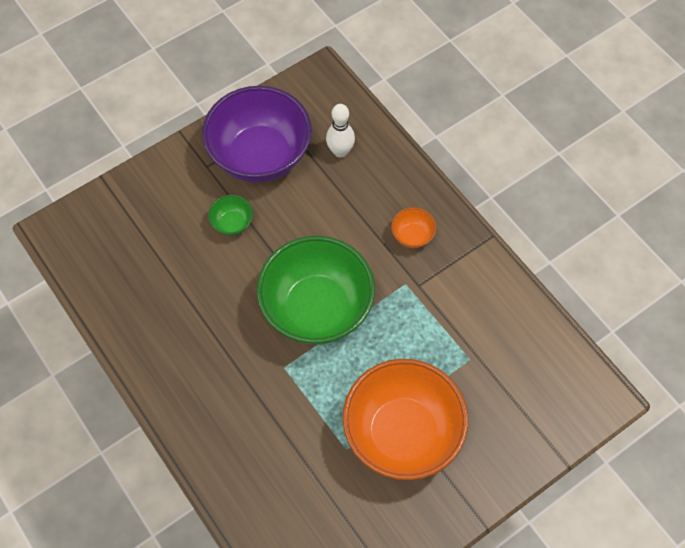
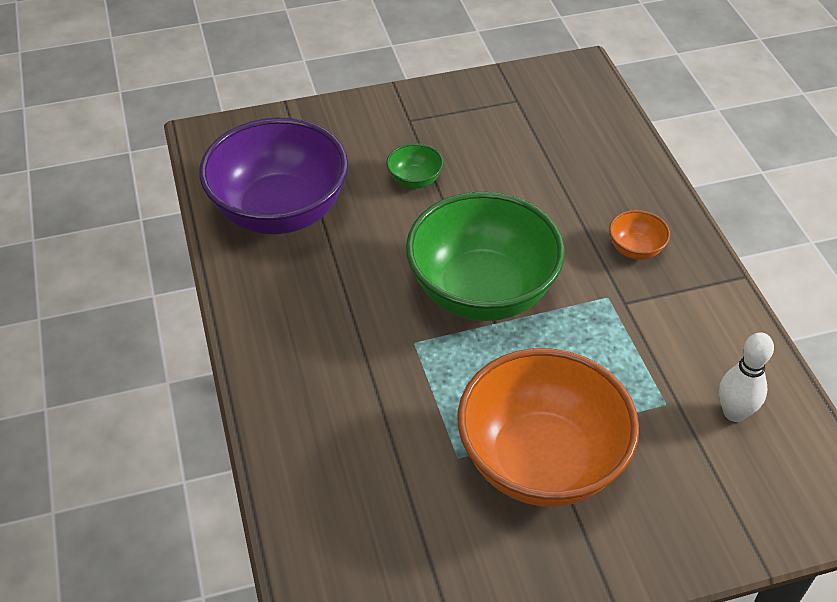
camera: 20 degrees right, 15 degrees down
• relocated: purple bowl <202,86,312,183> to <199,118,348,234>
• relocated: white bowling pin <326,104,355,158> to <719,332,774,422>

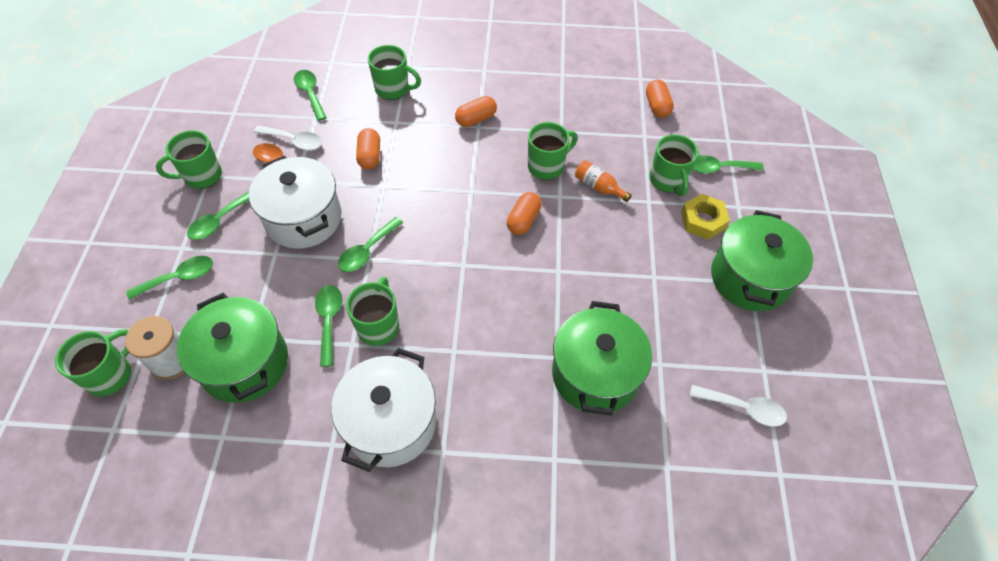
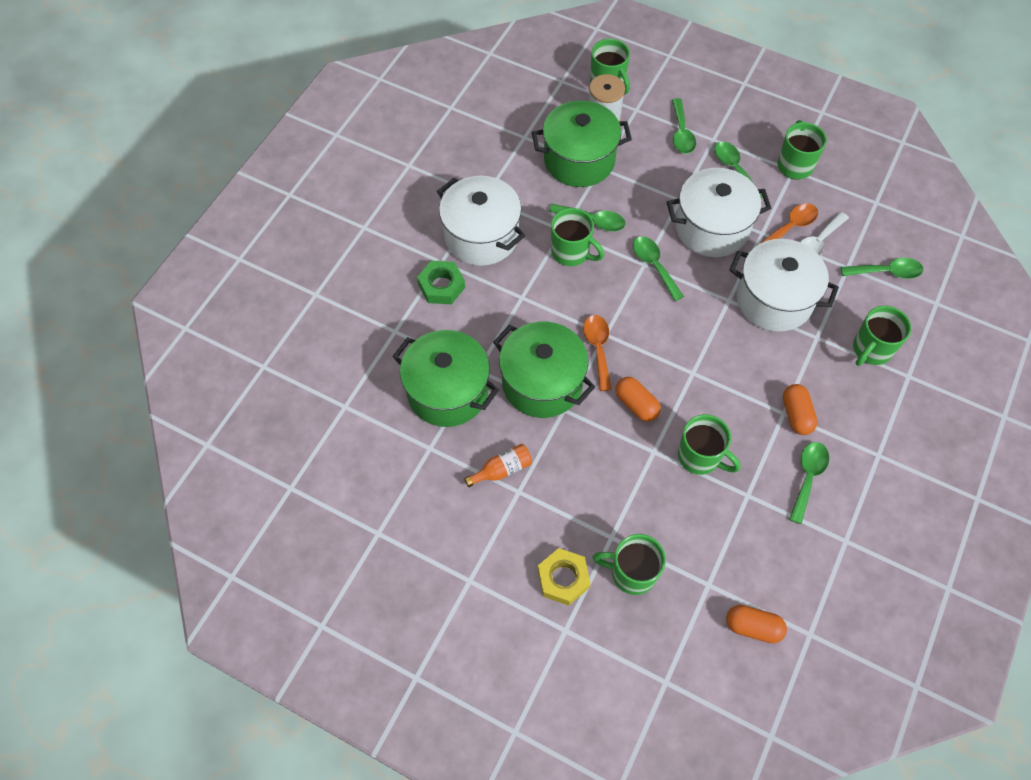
camera: 115 degrees right, 5 degrees up
• spun: green mug <528,122,578,180> = <678,414,741,475> 45 degrees counterclockwise
• exchanged: orange capsule <356,128,380,169> to white pot <729,239,839,332>
• relocated: green spoon <693,155,764,174> to <789,442,829,524>
• relocated: orange bottle <575,160,632,202> to <464,444,532,487>
• relocated: green pot <711,210,813,311> to <493,322,595,418>
• missing: white spoon <690,385,787,427>
• appeared: green nut <417,261,465,304>
• appeared: orange spoon <583,315,612,391>

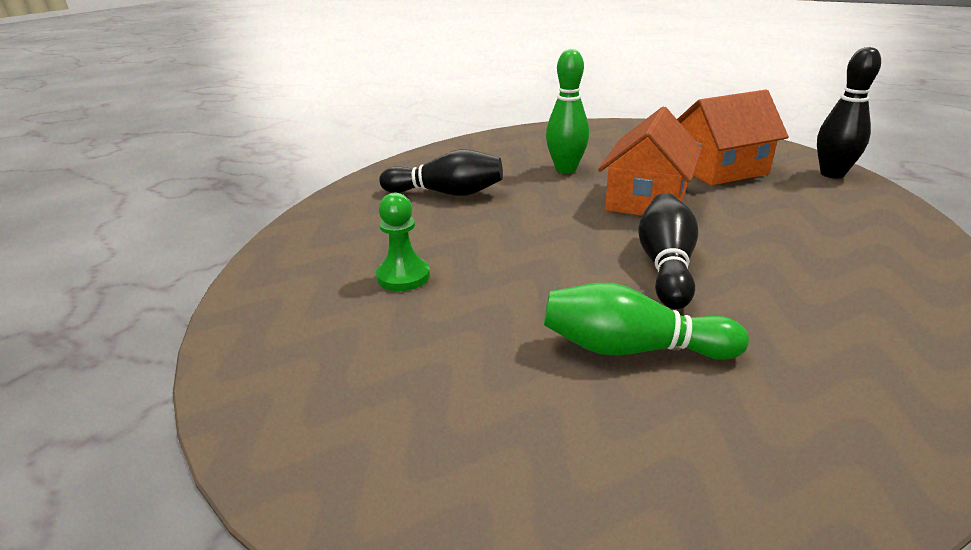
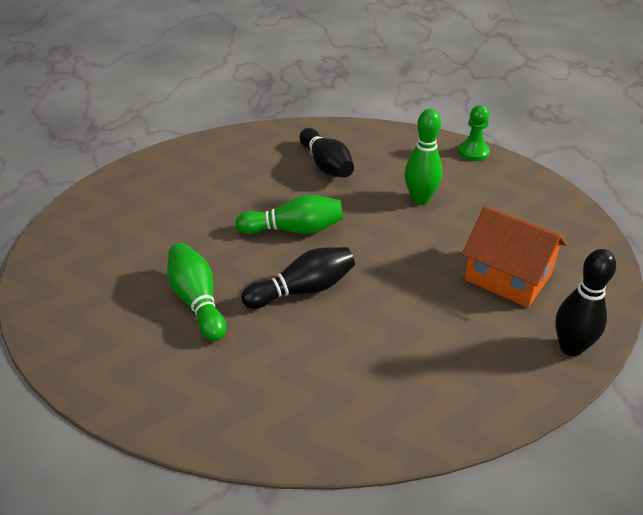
camera: 55 degrees right, 10 degrees up
• missing: orange house <598,107,702,216>
• relocated: green pawn <376,193,430,291> to <458,105,490,161>
• appeared: green bowling pin <235,195,343,234>

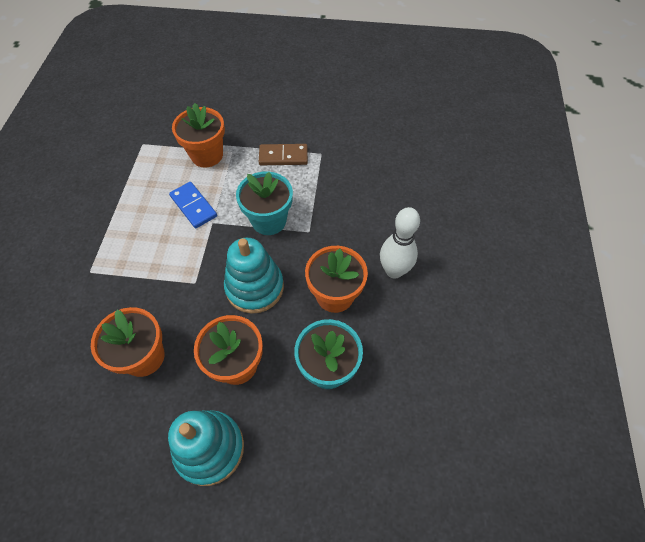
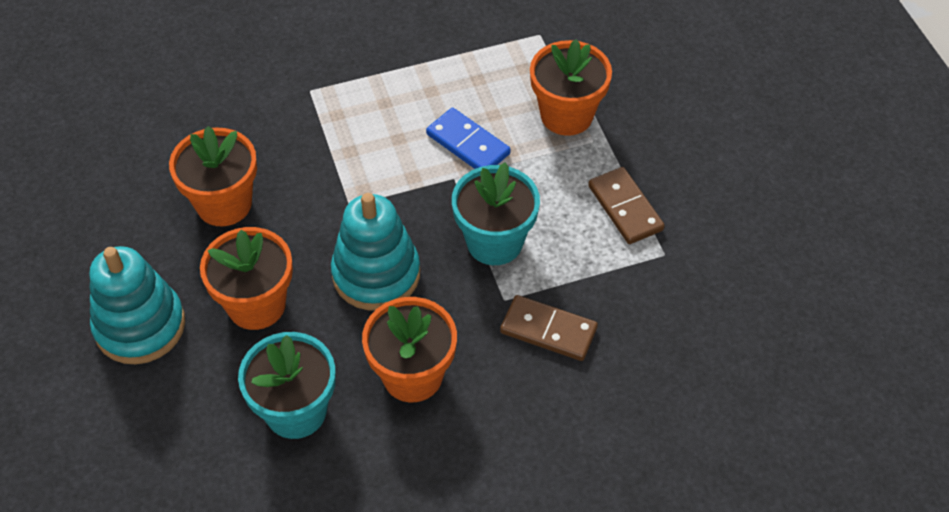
camera: 65 degrees right, 5 degrees down
• spun: blue domino <169,182,217,228> = <426,108,511,169> 75 degrees counterclockwise
• missing: white bowling pin <380,207,420,279>
• appeared: brown domino <500,295,598,361>

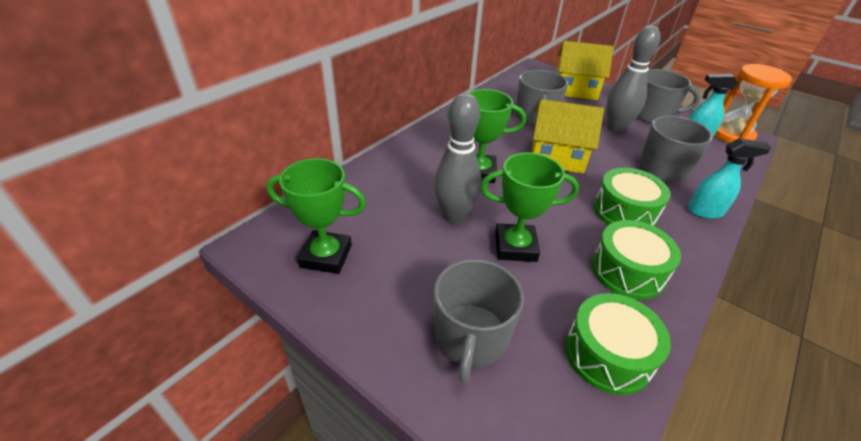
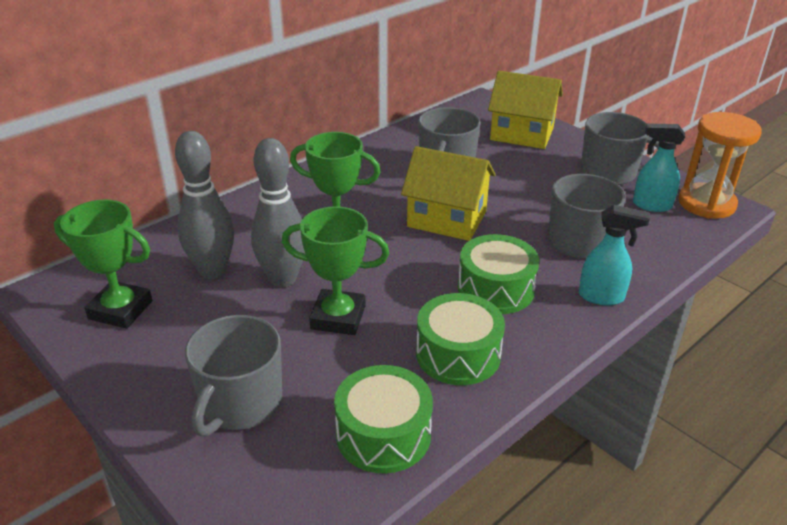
camera: 10 degrees right, 5 degrees down
• relocated: grey bowling pin <607,26,661,133> to <175,131,234,279>

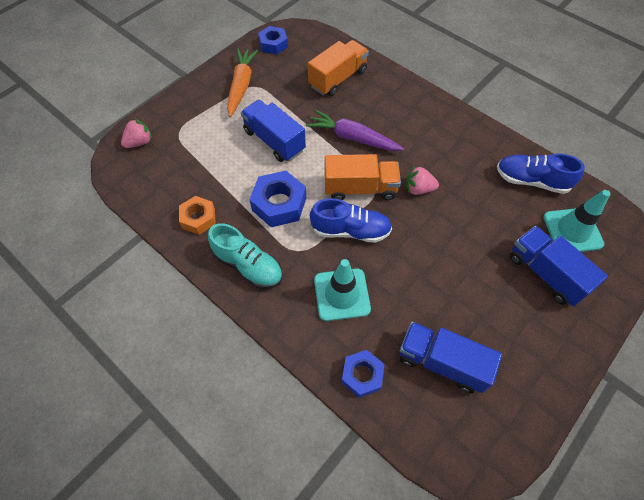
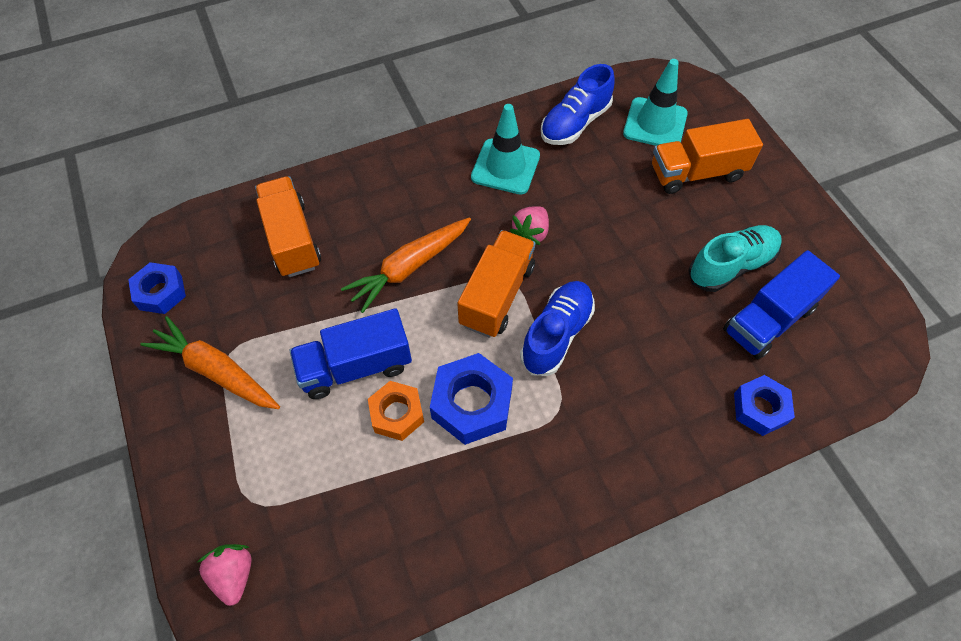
camera: 65 degrees left, 0 degrees up
• colour: purple carrot <306,110,404,151> to orange carrot <341,217,471,313>
• relocated: orange nut <179,196,216,235> to <368,381,424,441>
• relocated: turquoise shoe <208,223,282,289> to <688,225,782,292>
• colour: blue truck <510,226,608,306> to orange truck <652,119,763,194>
• relocated: turquoise traffic cone <314,259,371,321> to <471,104,540,194>

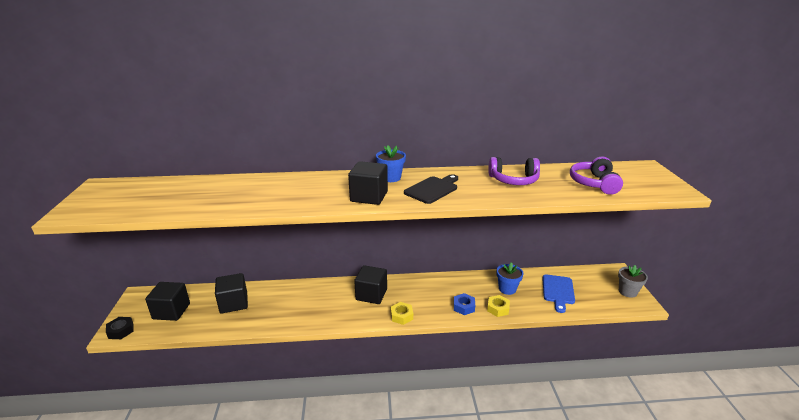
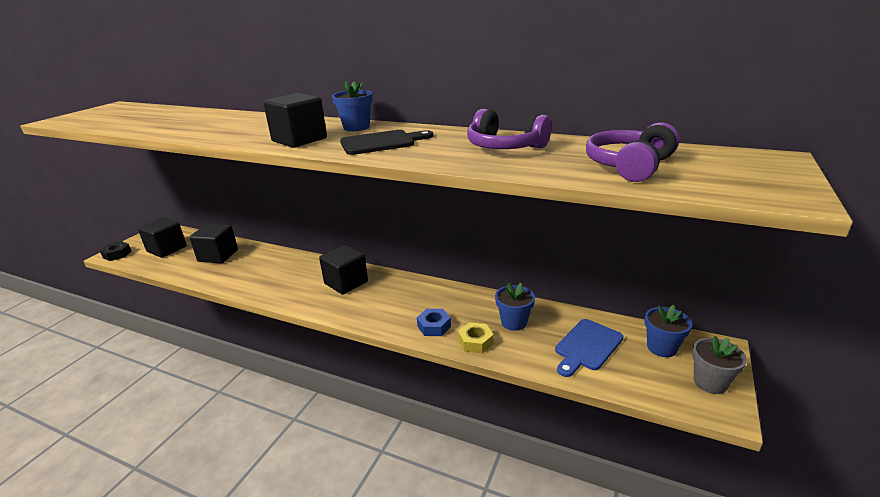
camera: 30 degrees right, 0 degrees up
• missing: yellow nut <391,302,413,325>
• appeared: blue flower pot <645,305,692,357>

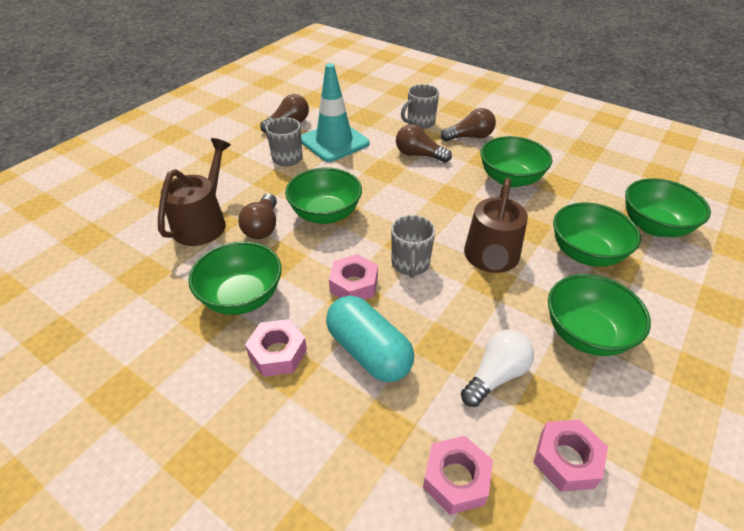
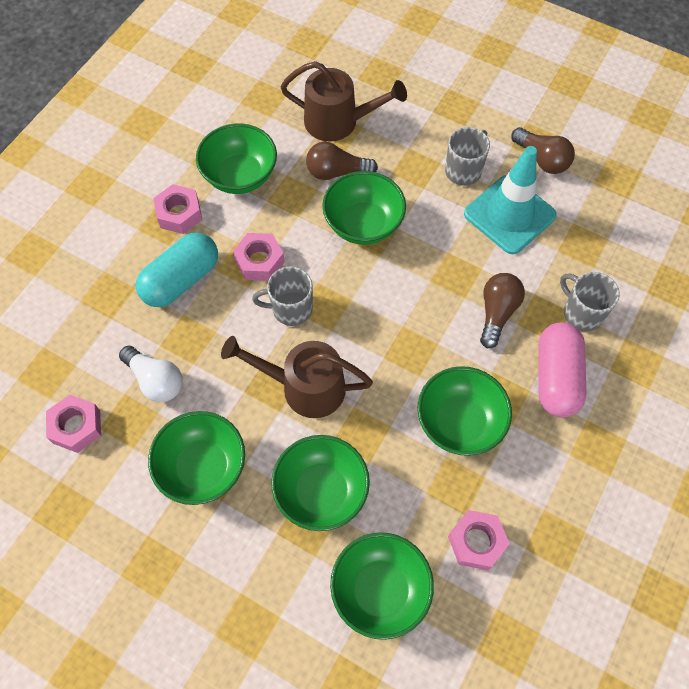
camera: 85 degrees right, 20 degrees up
• exchanged: brown light bulb <440,108,496,141> to pink capsule <538,322,586,417>
• relocated: pink nut <423,436,493,515> to <448,510,510,570>

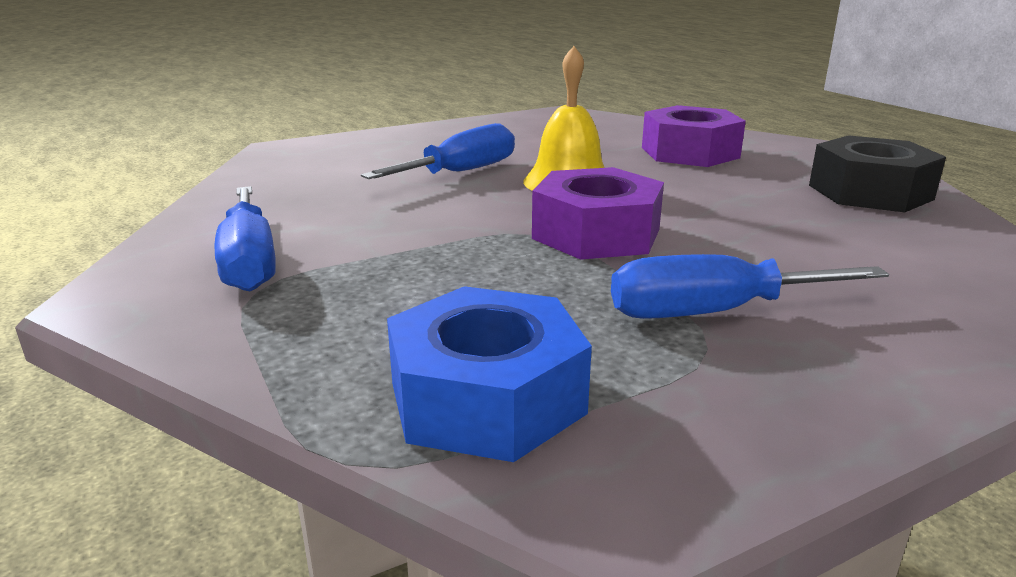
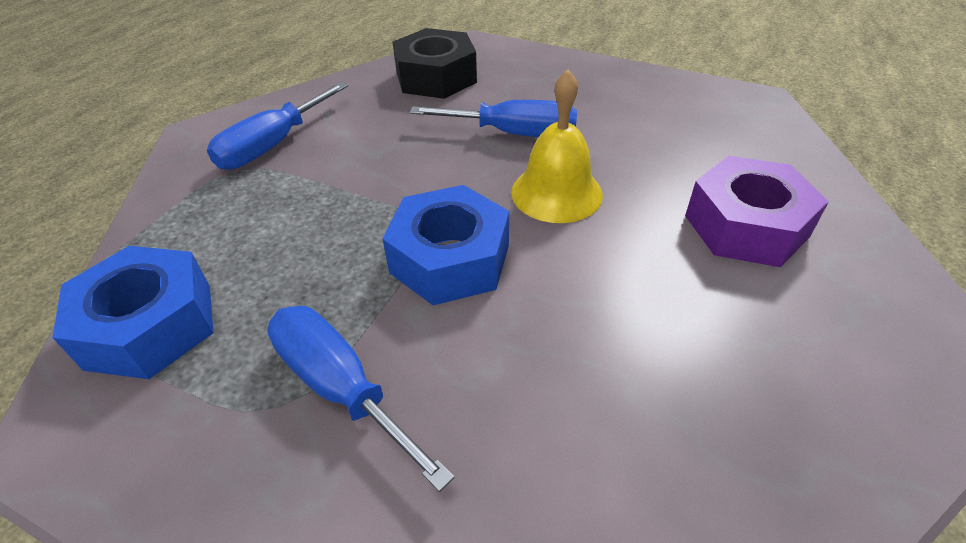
camera: 55 degrees right, 20 degrees up
• relocated: black nut <809,135,946,212> to <393,28,477,99>
• colour: purple nut <532,167,664,260> to blue nut <383,185,509,305>

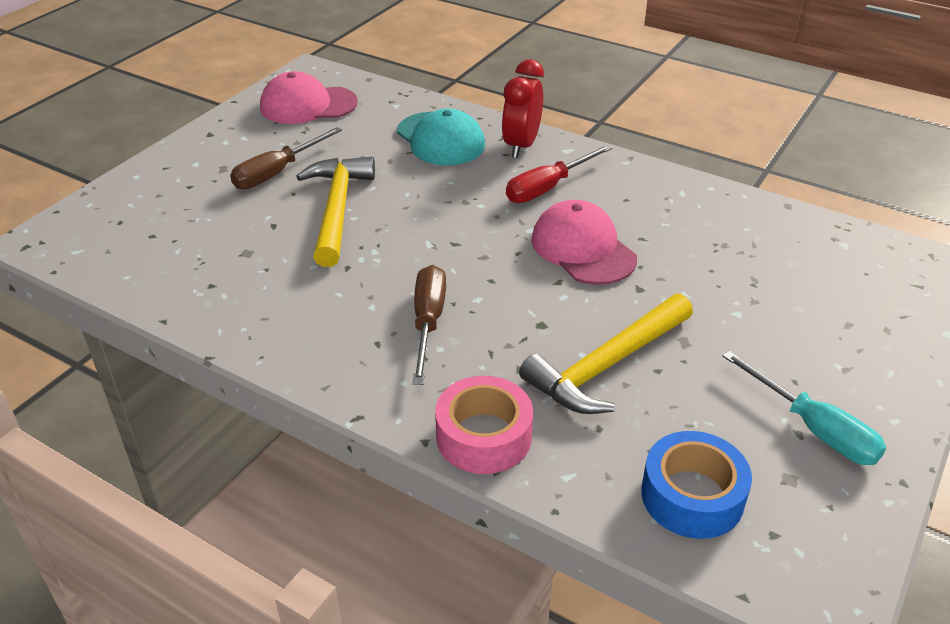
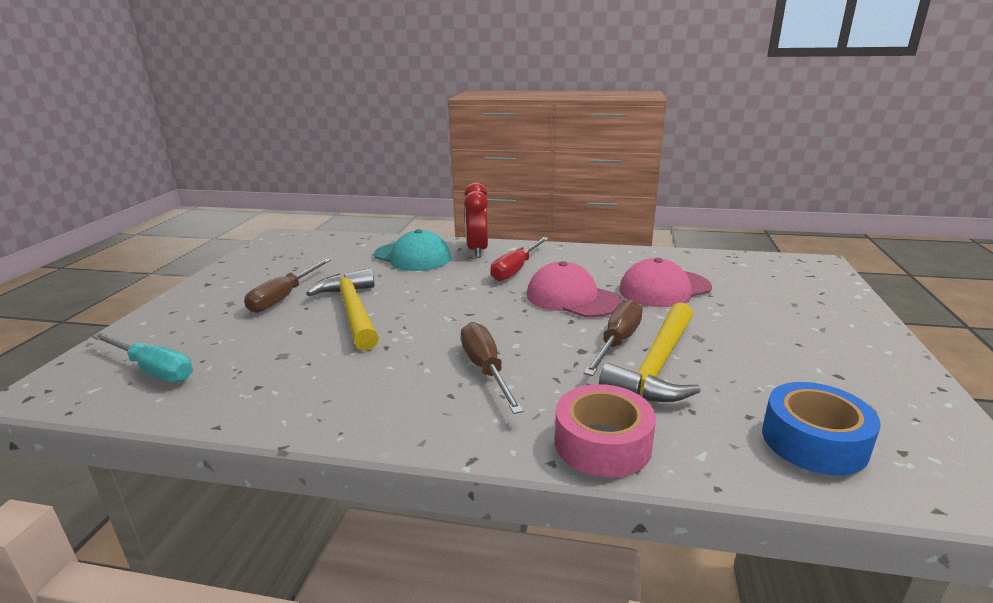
camera: 20 degrees left, 15 degrees down
• relocated: pink cap <260,71,358,124> to <619,258,712,307>
• relocated: turquoise screwdriver <722,351,886,465> to <92,333,193,382>
• appeared: brown screwdriver <583,300,643,376>

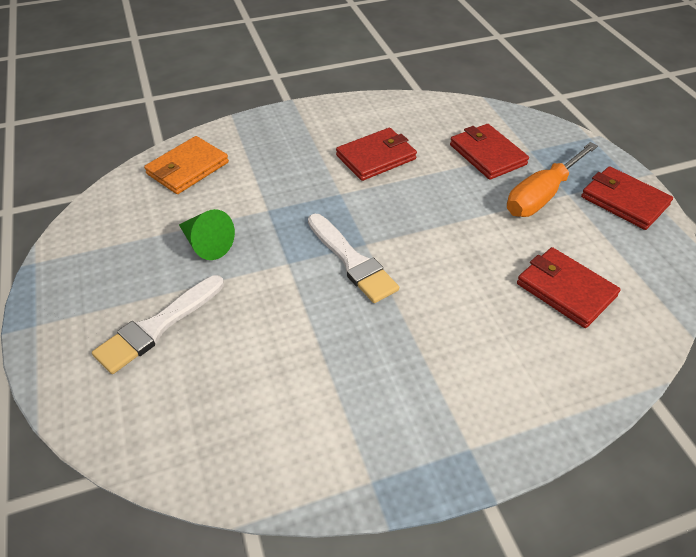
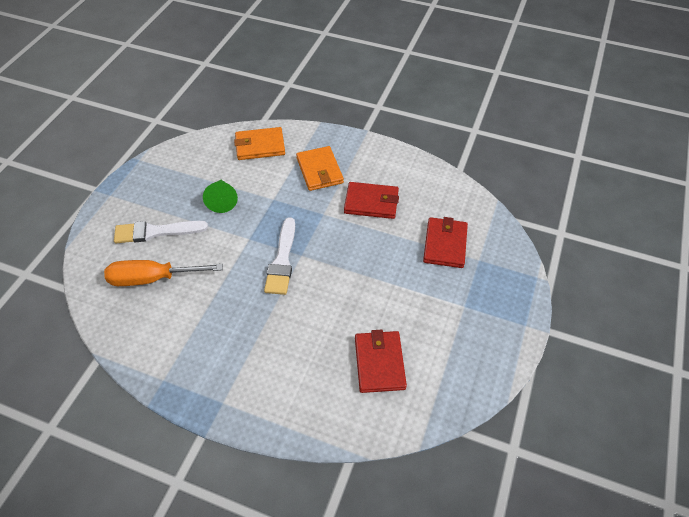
camera: 40 degrees right, 5 degrees up
• relocated: orange screwdriver <507,142,598,217> to <104,260,223,286>
• missing: red wallet <581,166,673,230>
• appeared: orange wallet <296,146,344,191>

